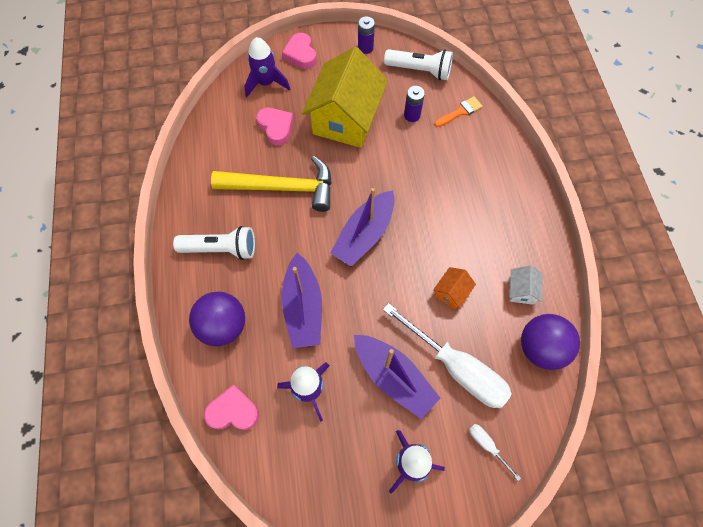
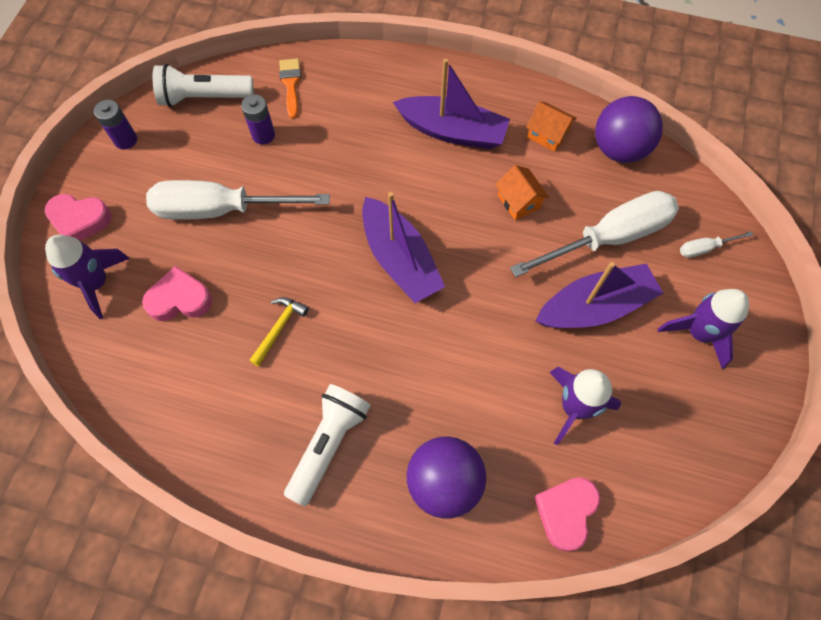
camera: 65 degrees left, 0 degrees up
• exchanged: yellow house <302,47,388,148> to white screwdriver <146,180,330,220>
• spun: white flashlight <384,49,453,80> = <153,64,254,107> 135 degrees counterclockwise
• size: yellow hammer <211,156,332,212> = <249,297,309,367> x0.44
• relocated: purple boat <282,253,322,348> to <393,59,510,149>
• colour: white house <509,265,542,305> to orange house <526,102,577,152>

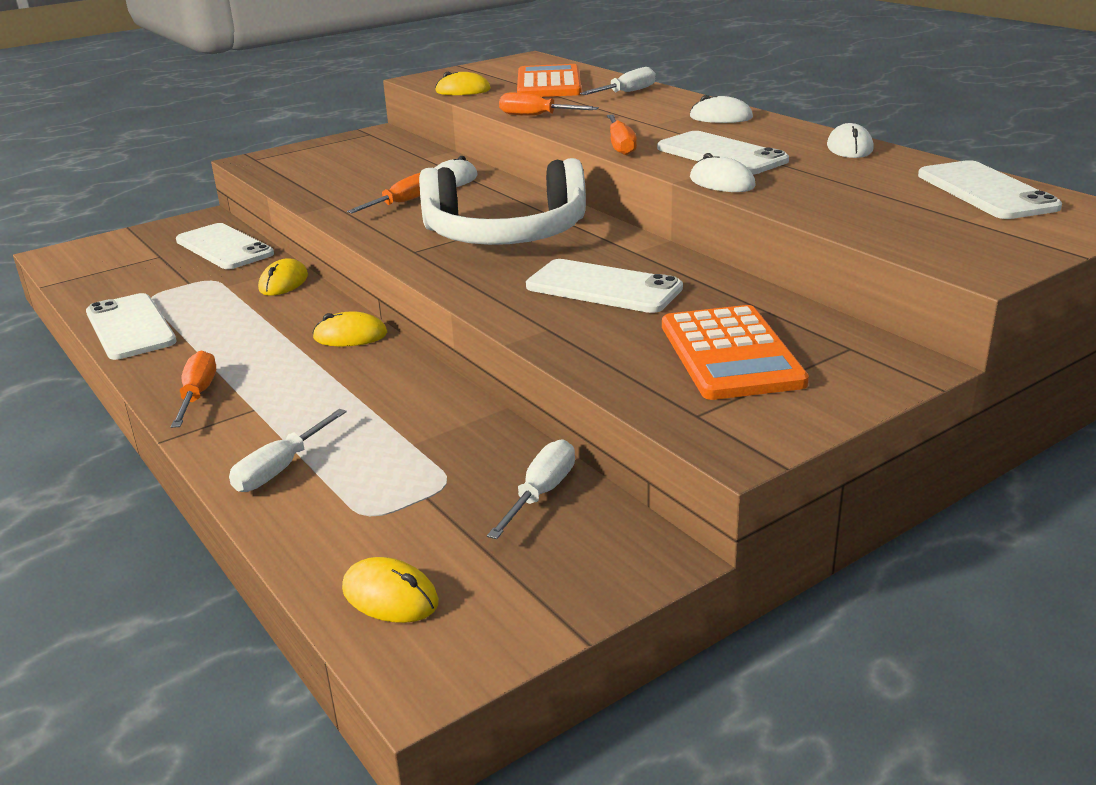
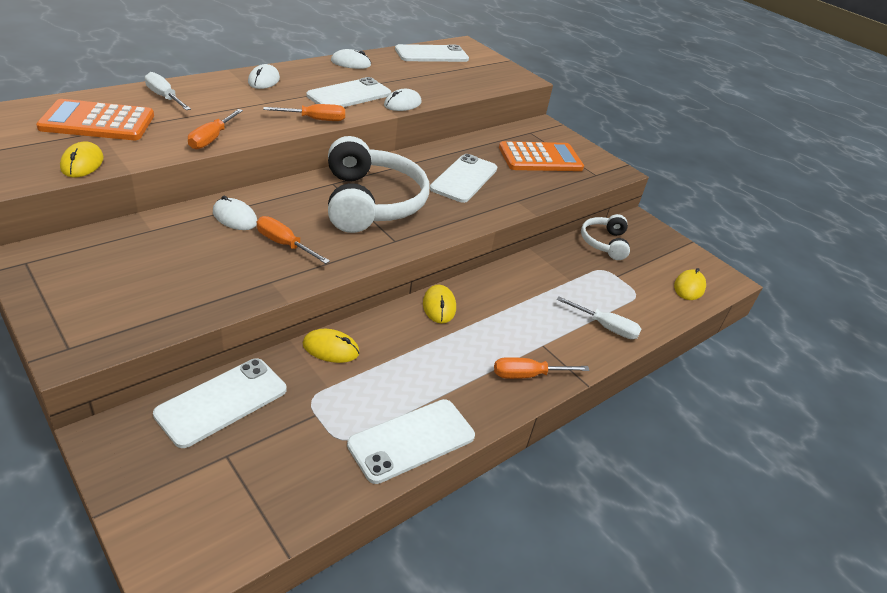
camera: 100 degrees left, 10 degrees up
• exchanged: white screwdriver <487,439,575,539> to white headphones <581,214,630,260>

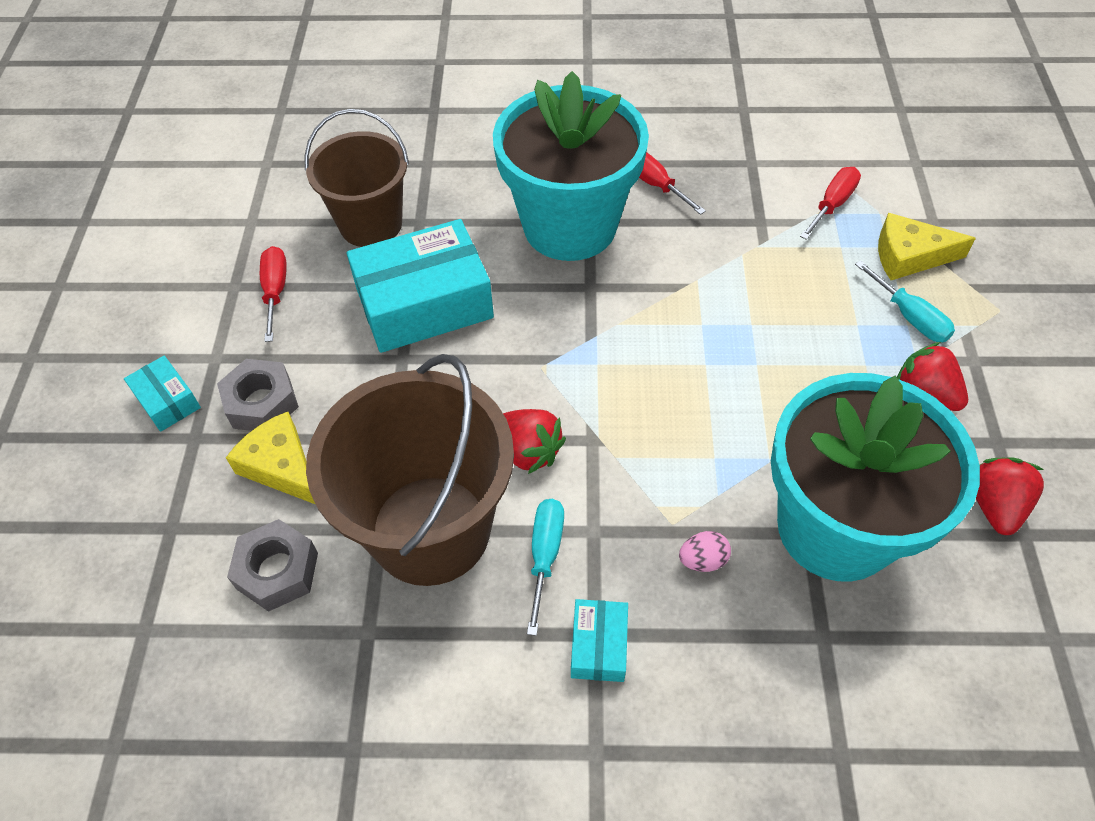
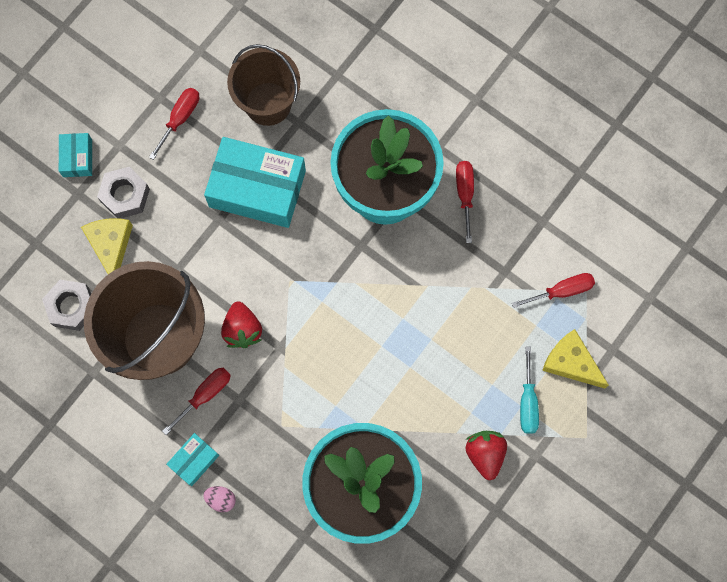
camera: 35 degrees right, 20 degrees up
• missing: red strawberry <976,458,1044,535>
• colour: turquoise screwdriver <527,499,564,636> to red screwdriver <162,368,231,435>
• relocated: pink egg <679,531,731,572> to <203,486,236,512>

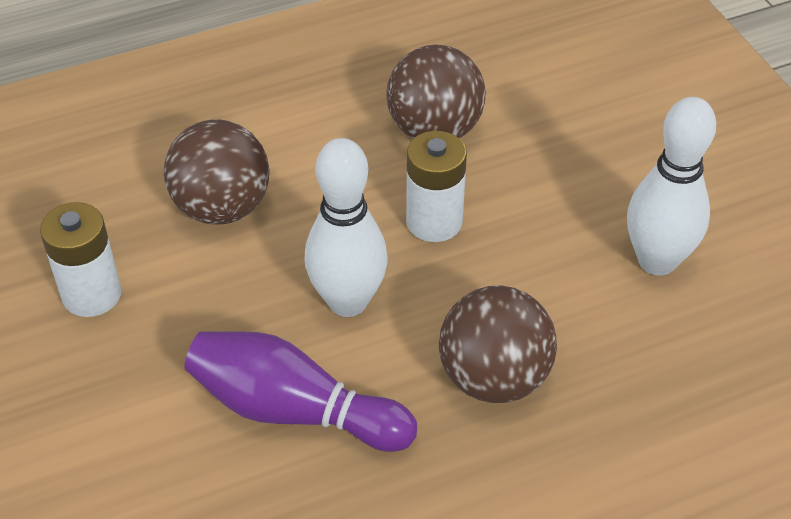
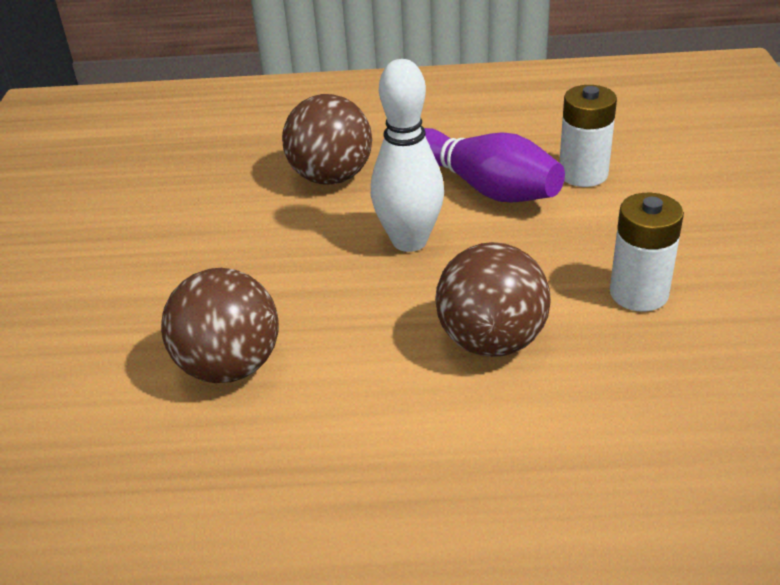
camera: 155 degrees left, 10 degrees down
• missing: white bowling pin <627,97,716,276>
• relocated: white battery <406,131,467,242> to <559,85,617,187>

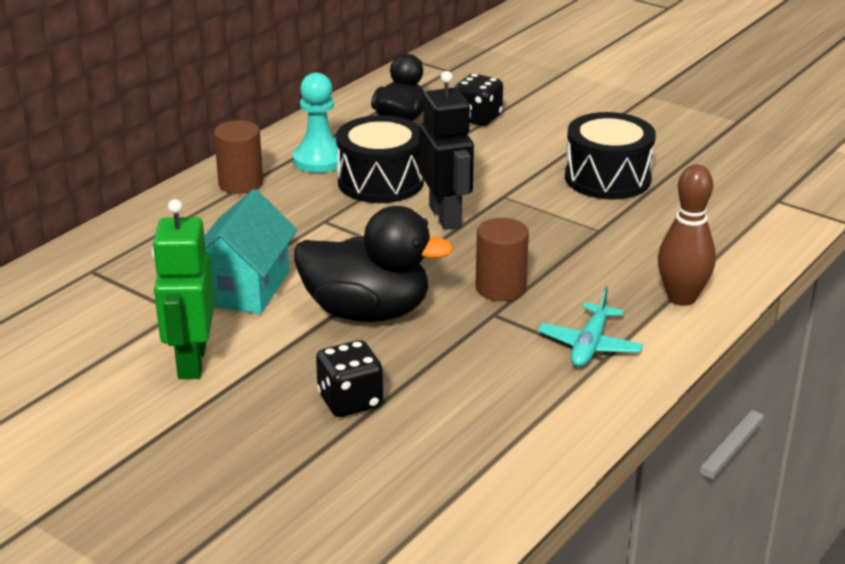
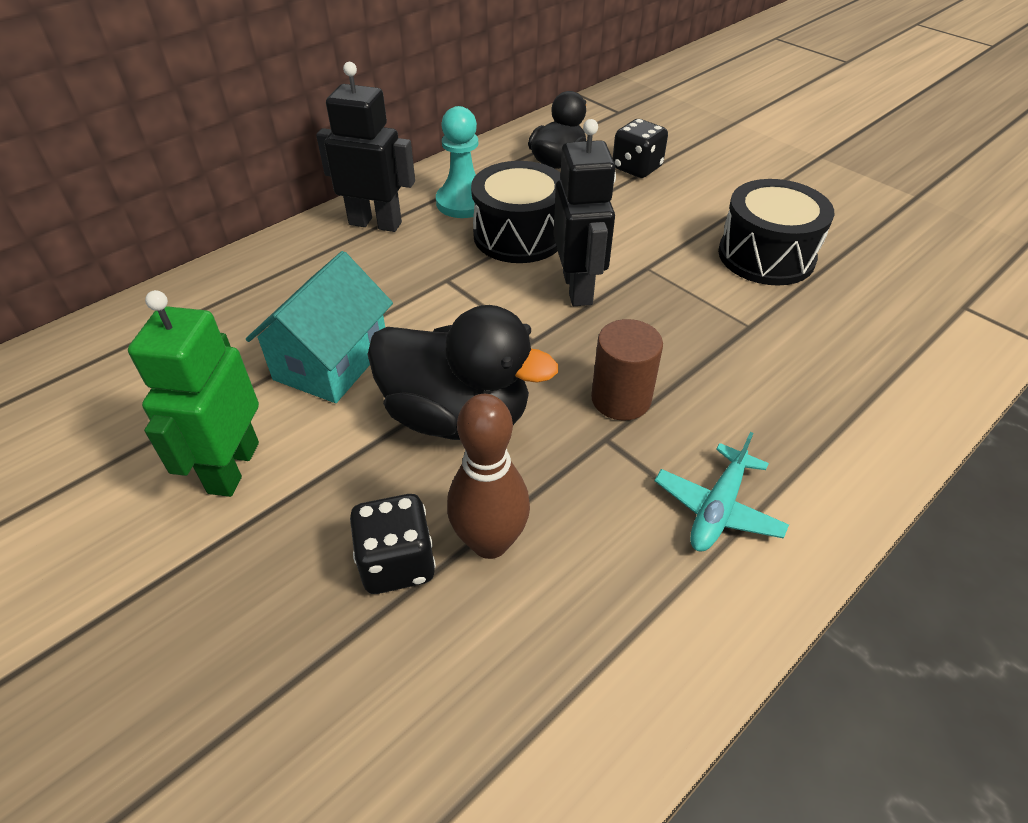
camera: 10 degrees right, 15 degrees up
• exchanged: brown cylinder <214,120,263,194> to black robot <316,62,415,232>
• relocated: brown bowling pin <658,164,716,306> to <447,394,530,559>

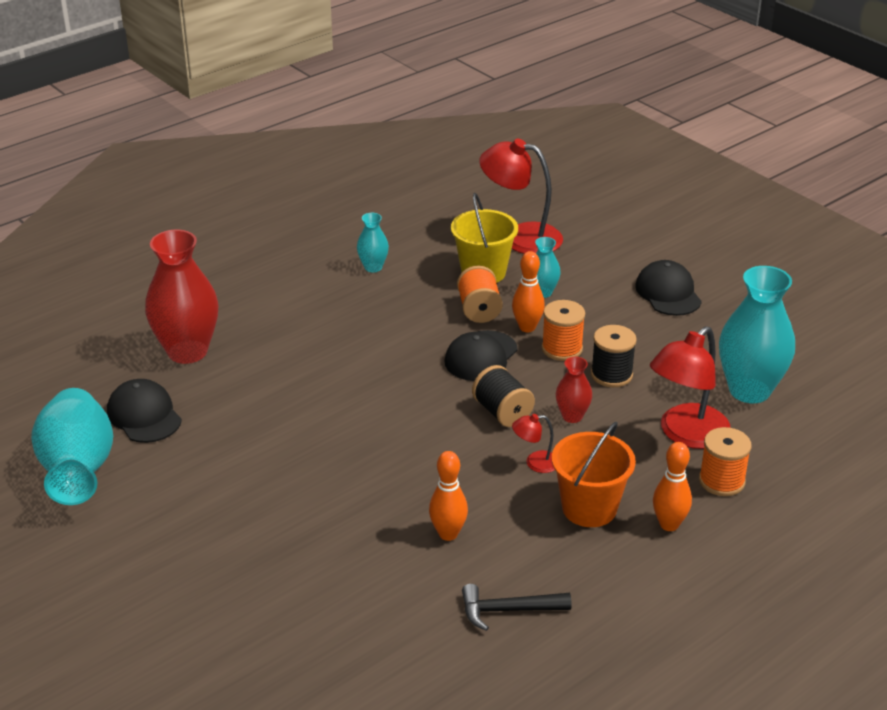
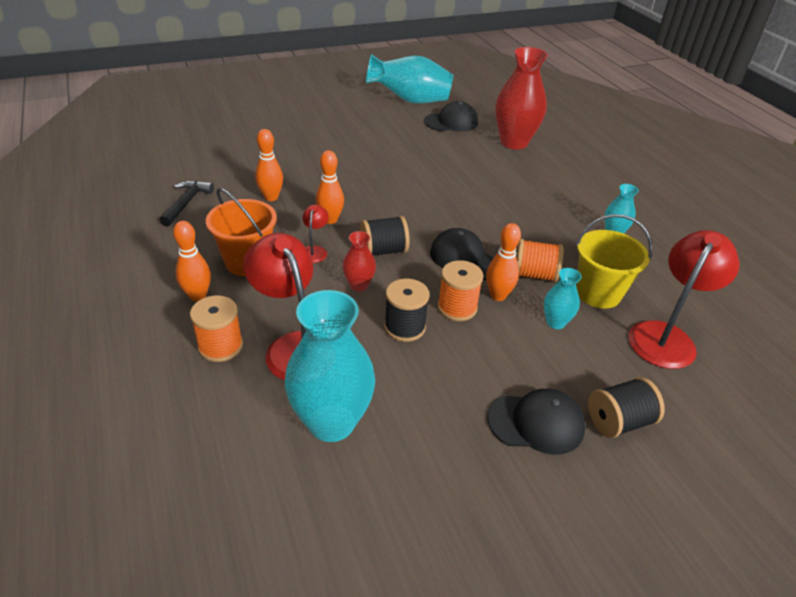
camera: 105 degrees right, 5 degrees up
• appeared: orange bowling pin <316,150,344,224>
• appeared: black spool <588,377,665,438>

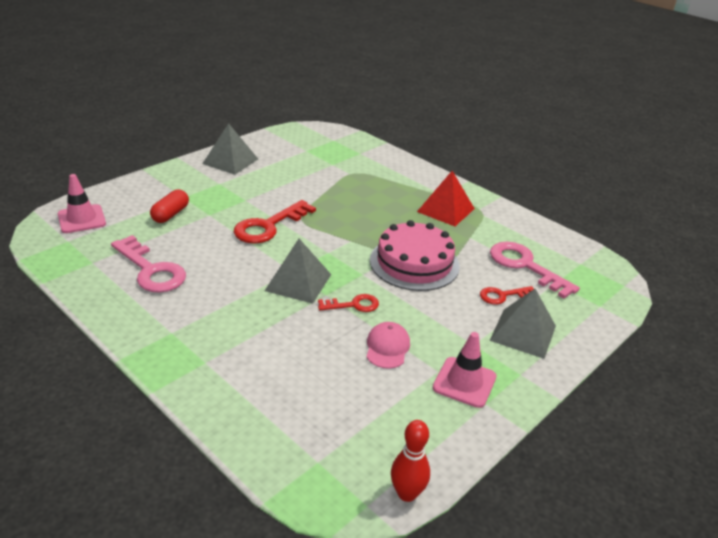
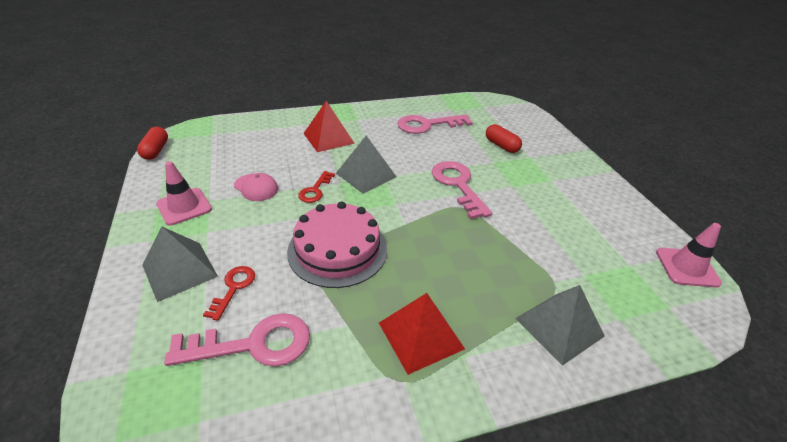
camera: 120 degrees right, 5 degrees up
• relocated: grey pyramid <202,123,258,175> to <515,285,605,366>
• relocated: pink traffic cone <58,174,106,233> to <656,223,722,288>
• colour: red key <234,200,316,244> to pink key <432,161,492,219>
• exchanged: red bowling pin <391,420,430,502> to red capsule <137,127,168,160>
• appeared: red pyramid <303,101,355,152>

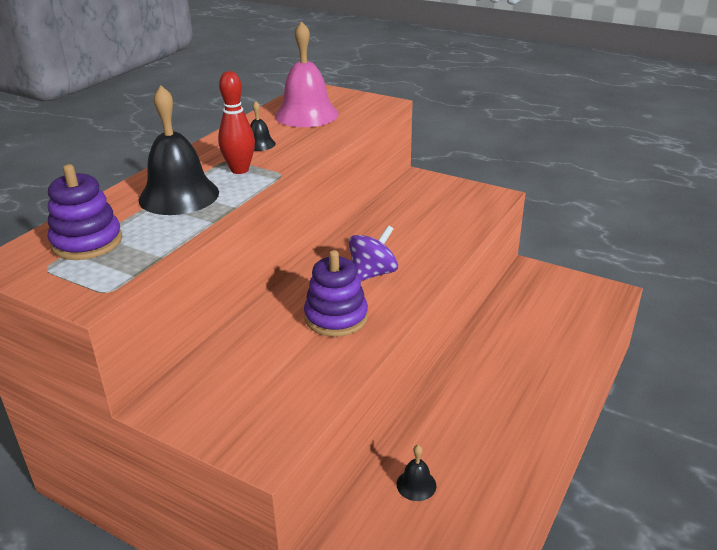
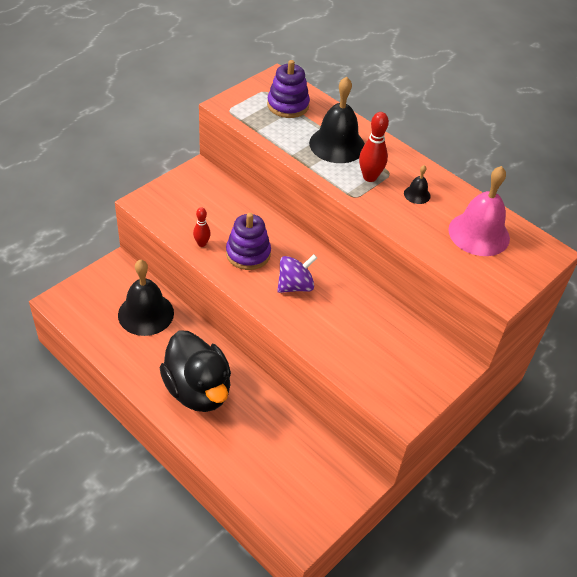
camera: 100 degrees right, 15 degrees up
• spun: purple spinning top <349,225,398,282> = <277,254,317,293> 90 degrees counterclockwise
• size: black bell <397,445,436,501> = <118,259,174,336> x2.20
• appeared: red bowling pin <193,207,211,247>
• appeared: black duck <159,331,231,412>

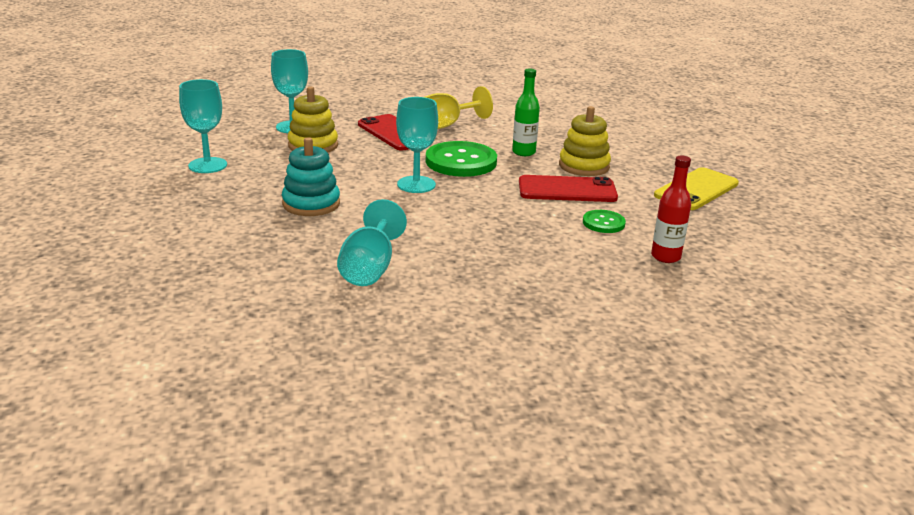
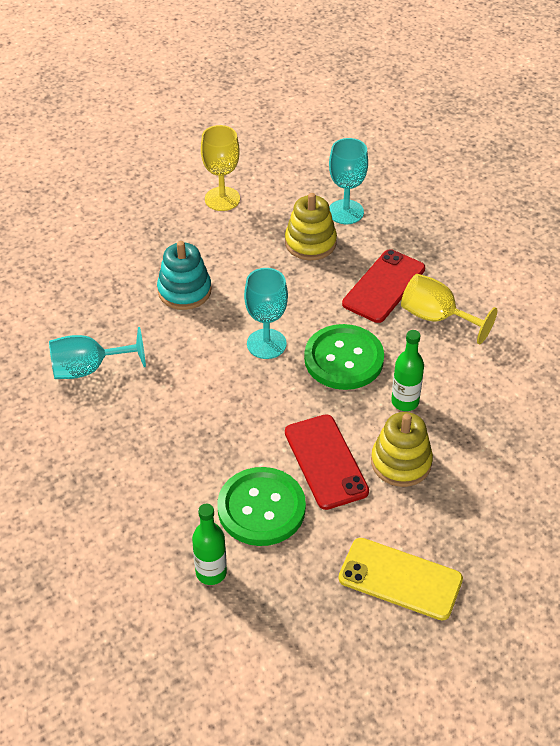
camera: 70 degrees right, 20 degrees up
• colour: turquoise goblet <179,79,227,173> to yellow goblet <201,125,240,211>
• colour: red bottle <651,156,691,263> to green bottle <192,504,227,585>
• size: green button <583,210,626,233> = <217,467,306,546> x1.94

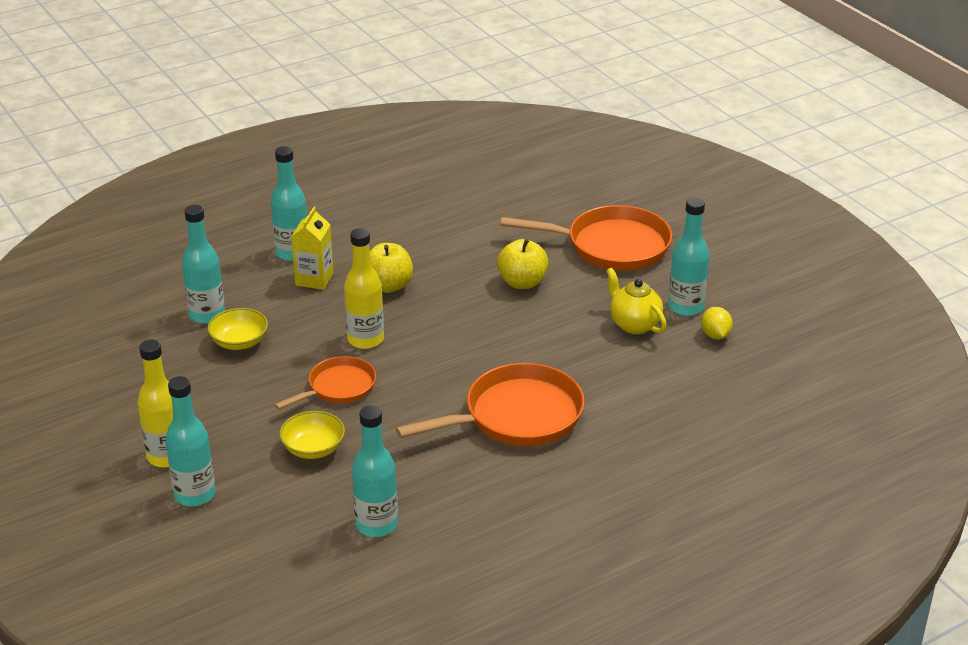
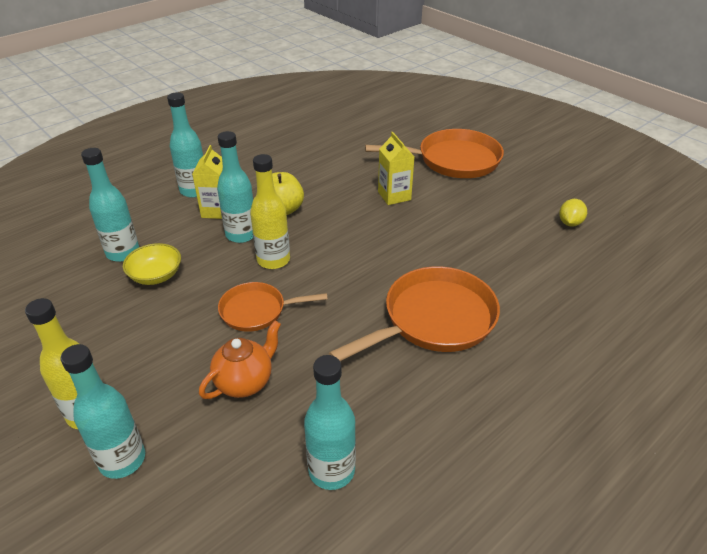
camera: 10 degrees left, 5 degrees up
• relocated: turquoise bottle <668,197,709,316> to <217,131,253,243>
• exchanged: yellow apple <497,239,548,289> to yellow carton <378,132,414,205>
• missing: yellow teapot <606,268,667,334>
• spun: yellow lemon <701,307,733,339> = <559,199,587,227> 45 degrees clockwise
• spun: orange pan <274,356,376,410> = <218,282,328,332> 135 degrees counterclockwise
• exchanged: yellow bowl <279,411,345,459> to orange teapot <199,321,281,399>

